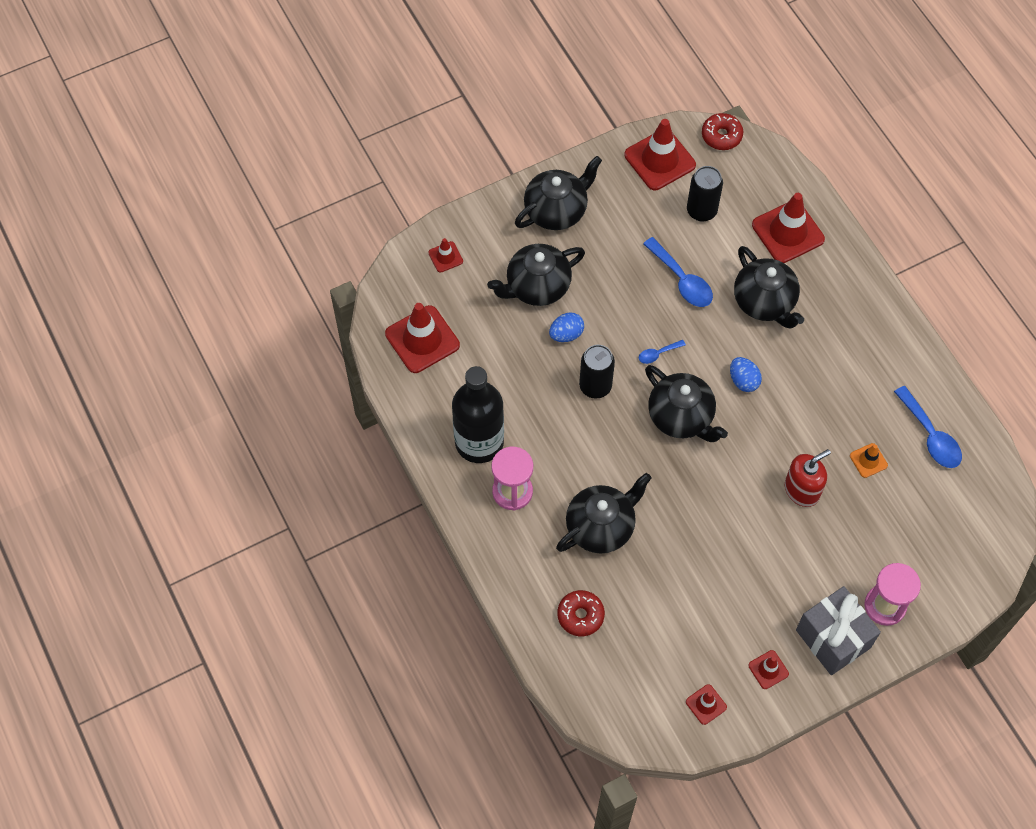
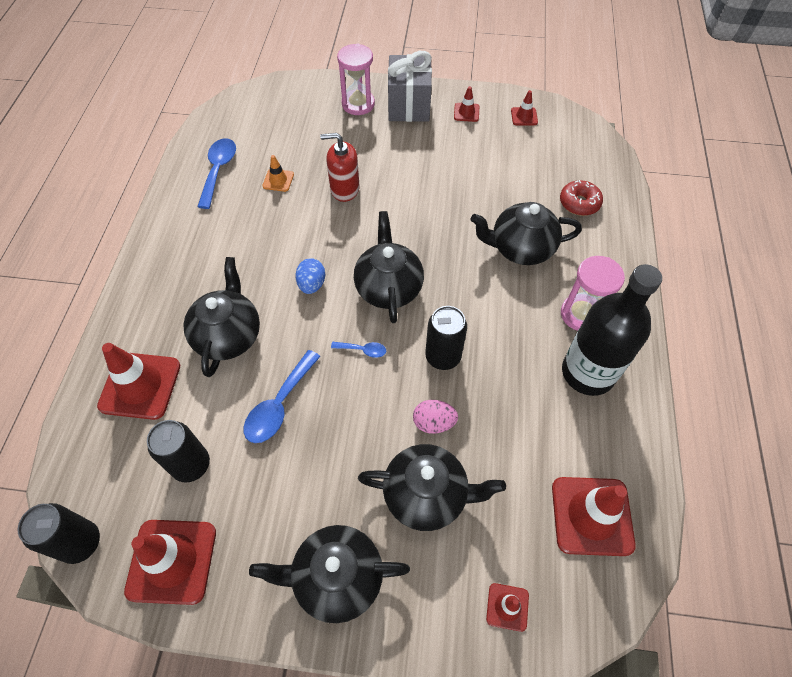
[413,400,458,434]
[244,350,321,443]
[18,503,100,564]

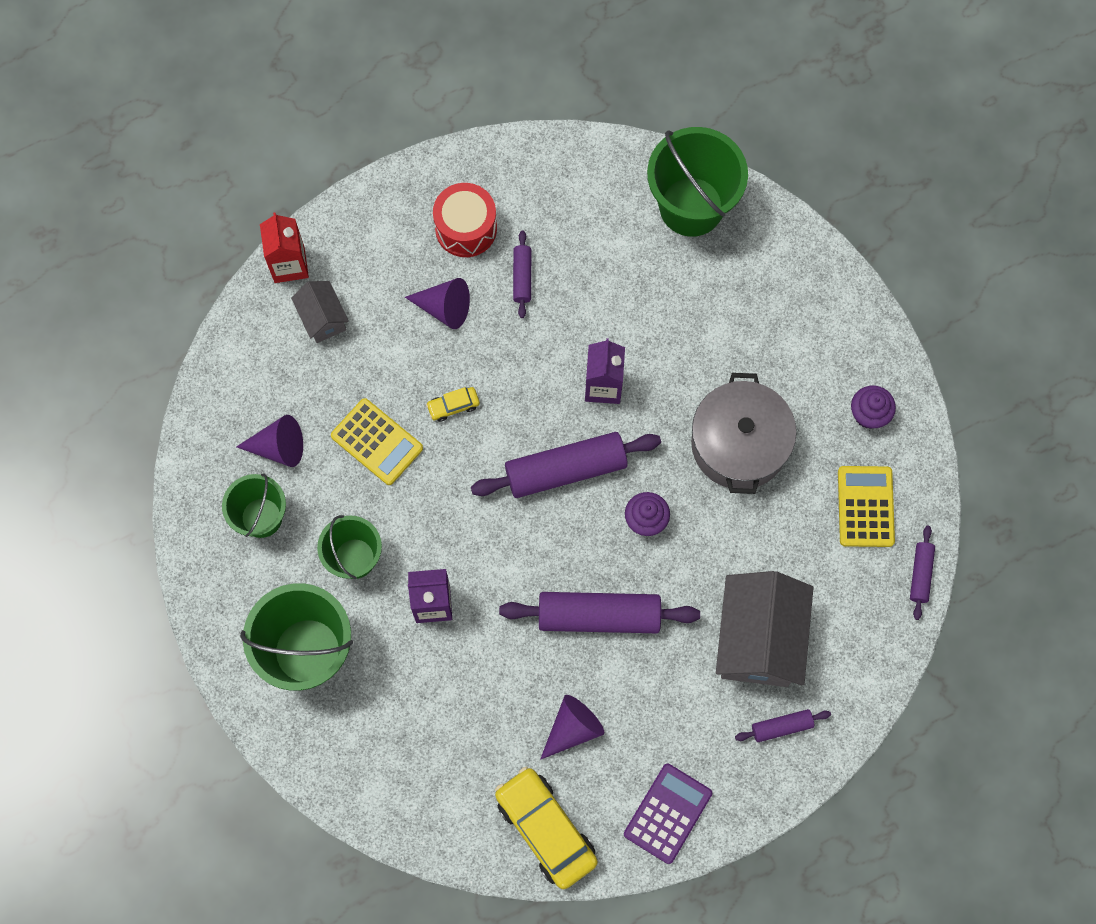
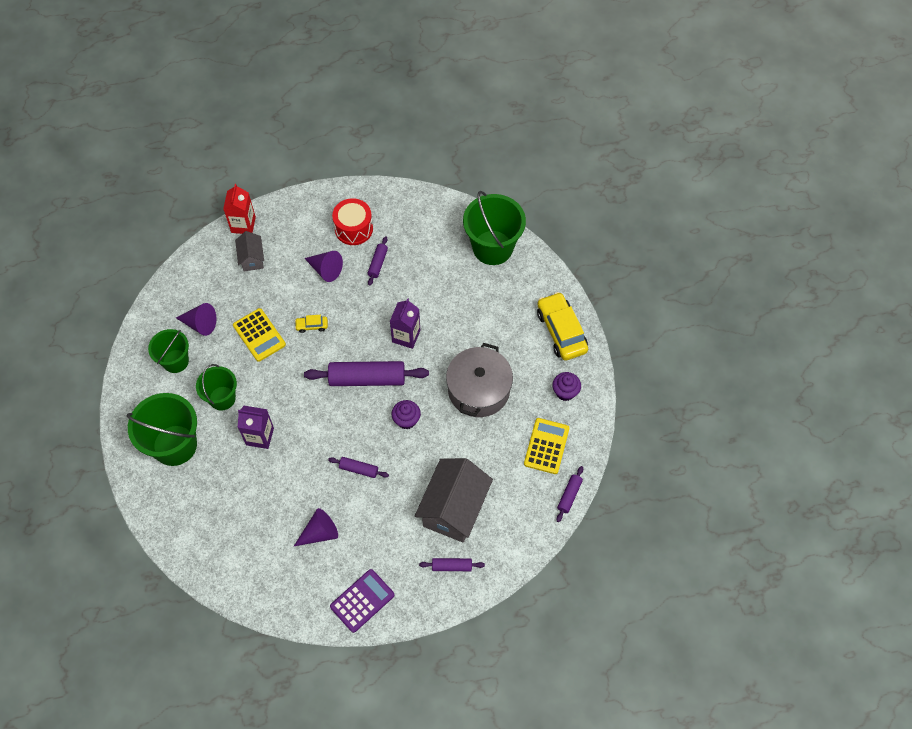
[537,292,588,360]
[328,457,389,478]

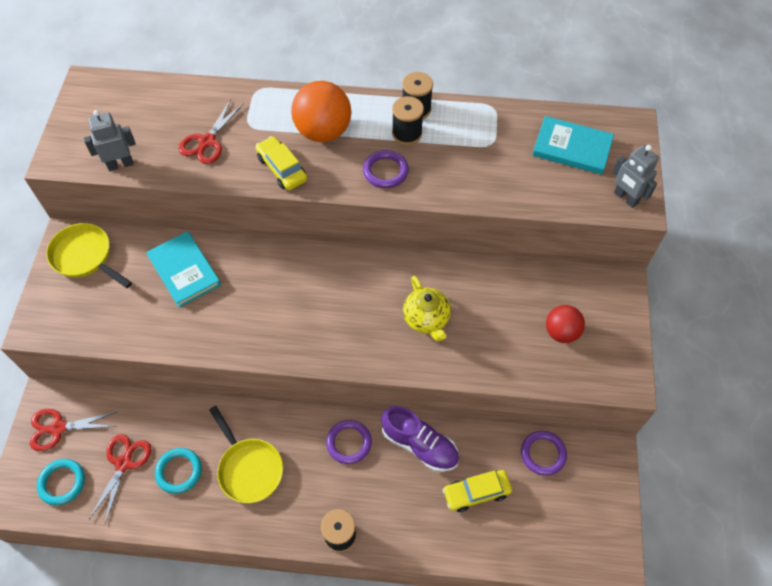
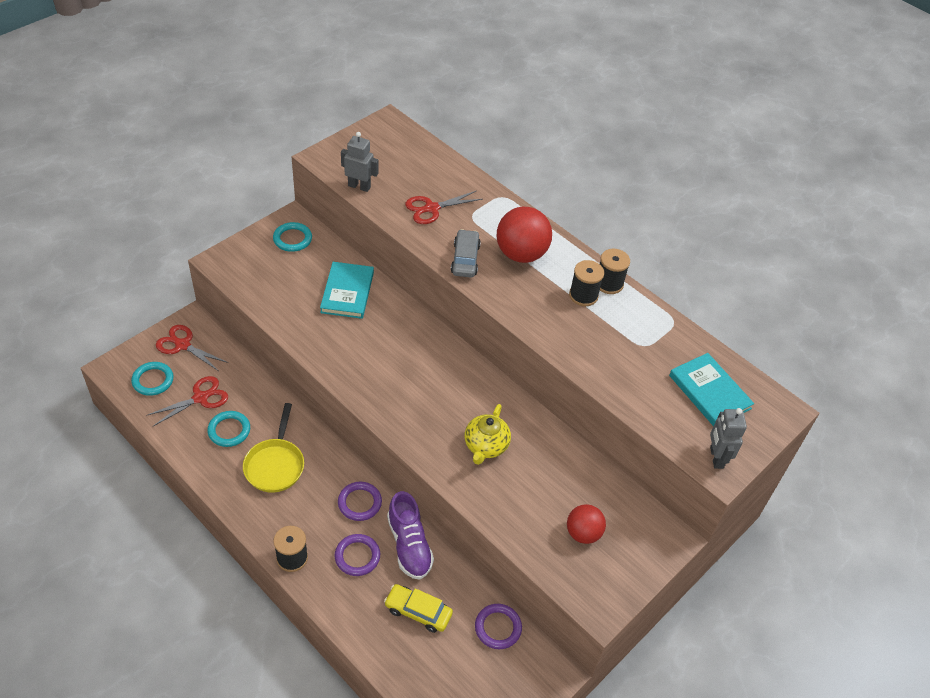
[273,222,312,252]
[451,229,481,277]
[496,207,552,263]
[335,534,380,576]

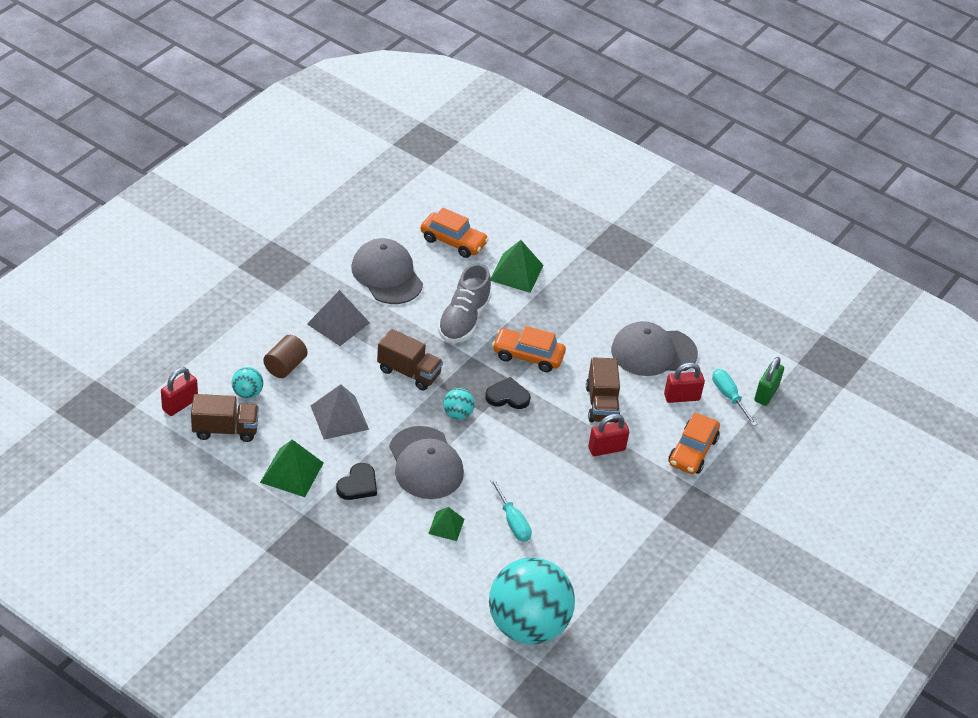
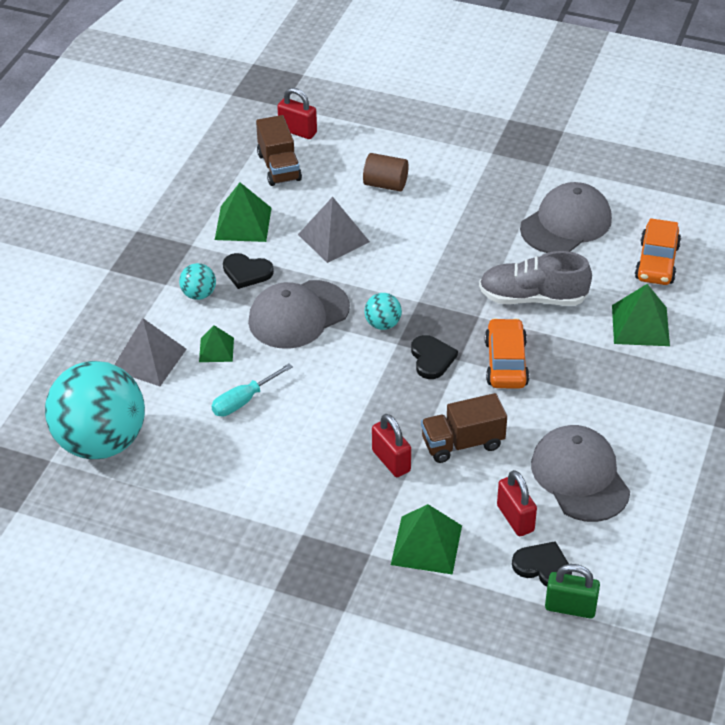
[179,263,216,300]
[114,318,187,386]
[377,329,443,391] (first image)
[391,504,462,575]
[512,541,572,587]

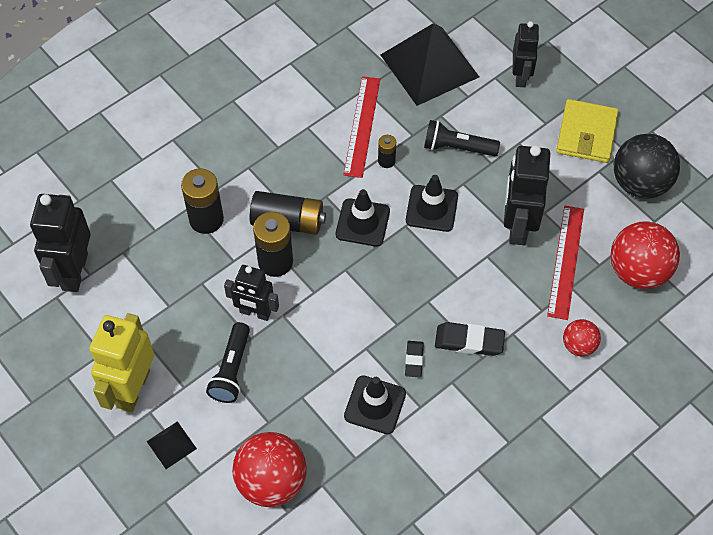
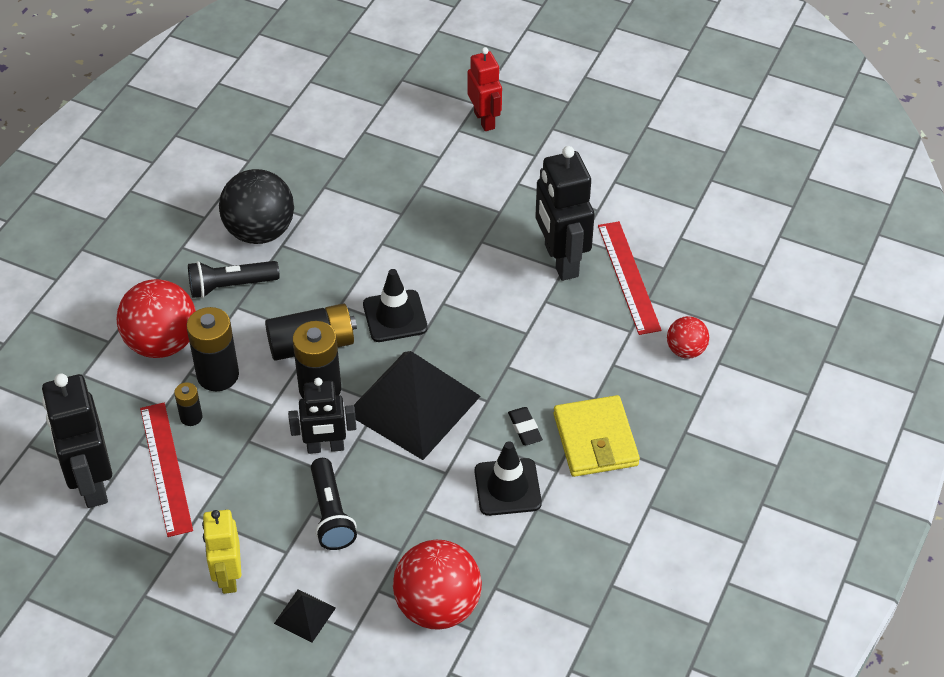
[202,510,242,594]
[140,403,193,537]
[174,382,202,426]
[354,351,481,460]
[406,175,458,232] (first image)
[188,261,280,298]
[435,322,505,356] (first image)
[467,47,502,131]
[554,395,640,477]
[117,279,196,358]
[219,169,294,244]

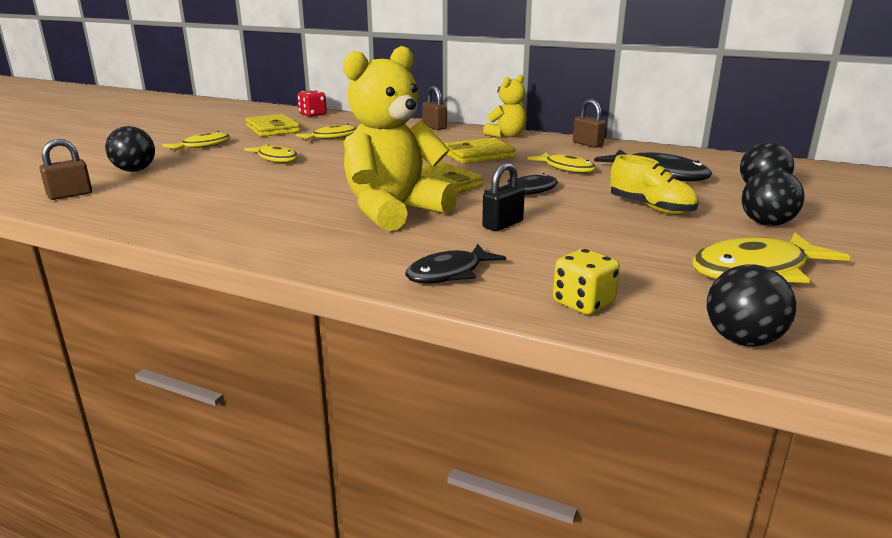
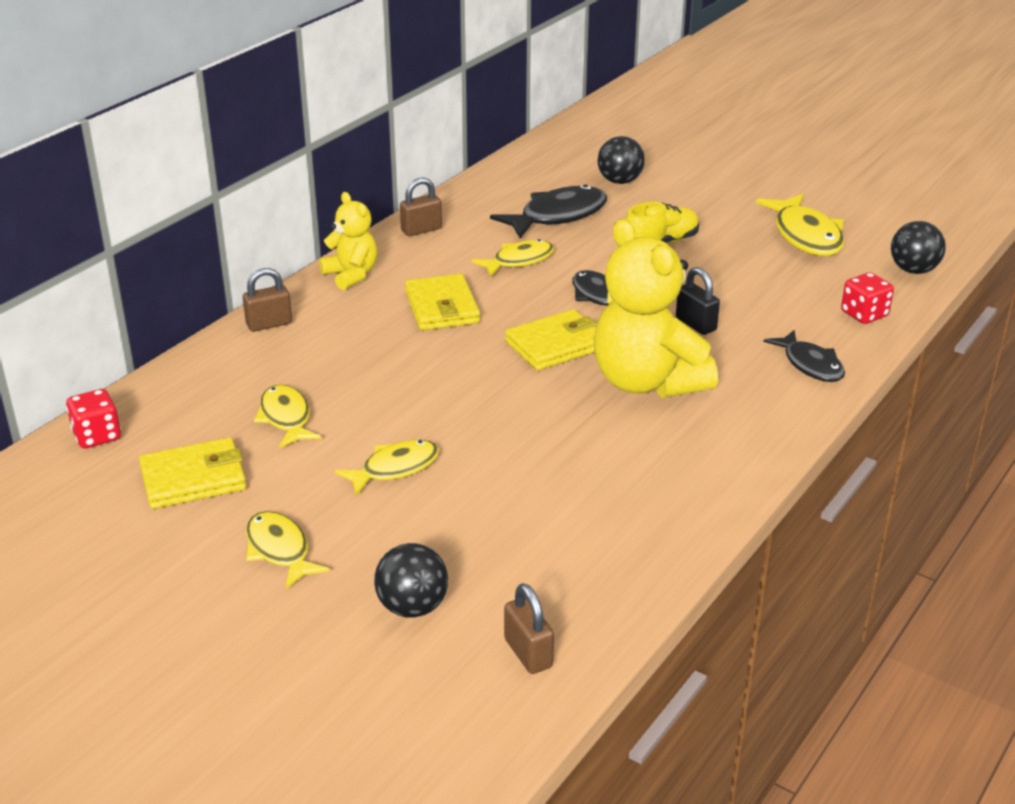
[841,272,894,324]
[742,169,805,226] (first image)

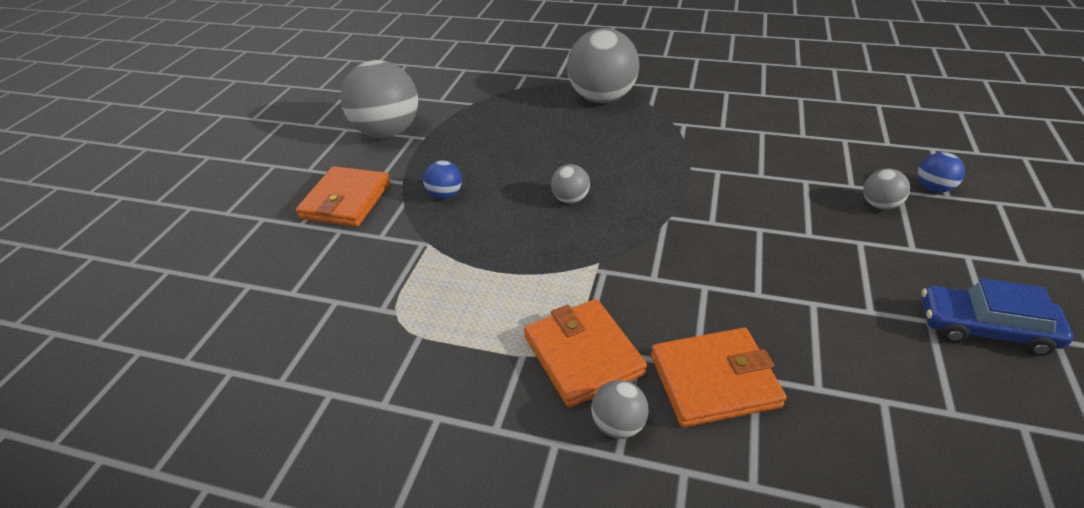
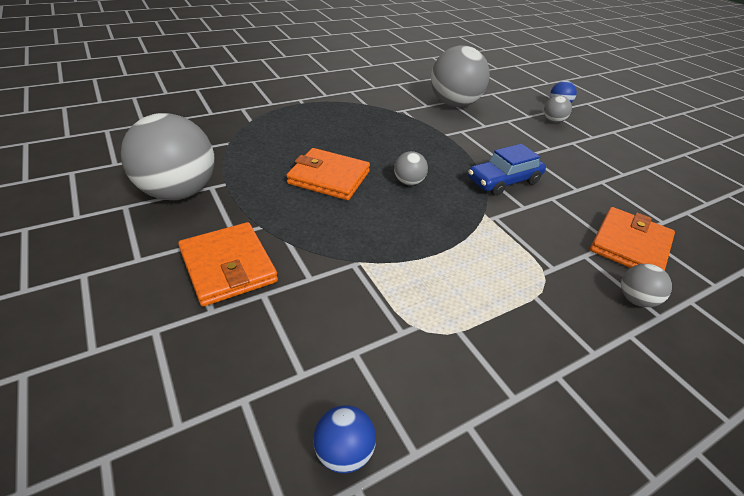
[313,405,376,474]
[286,148,370,200]
[431,45,490,107]
[468,144,546,196]

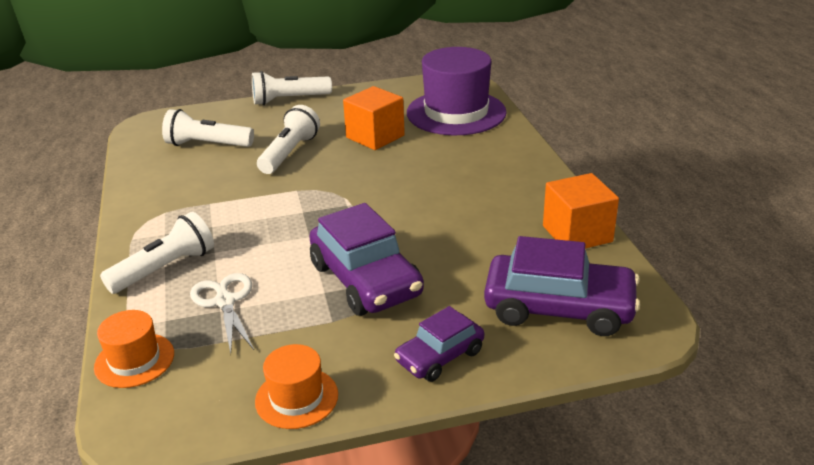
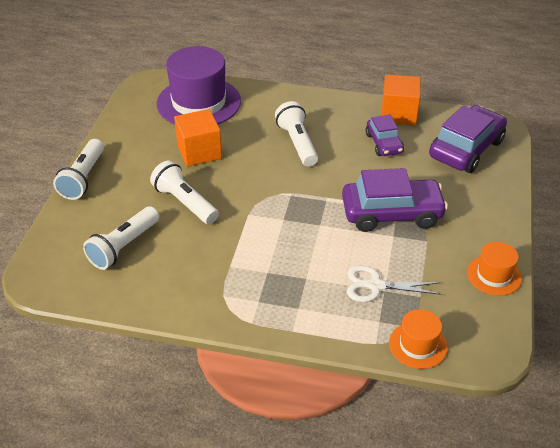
[275,101,318,167]
[366,115,404,156]

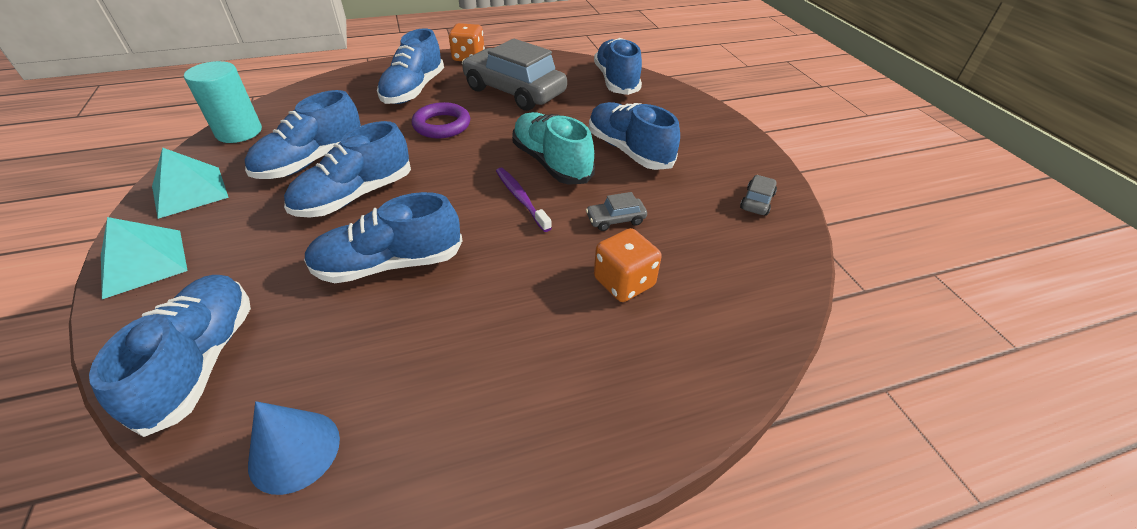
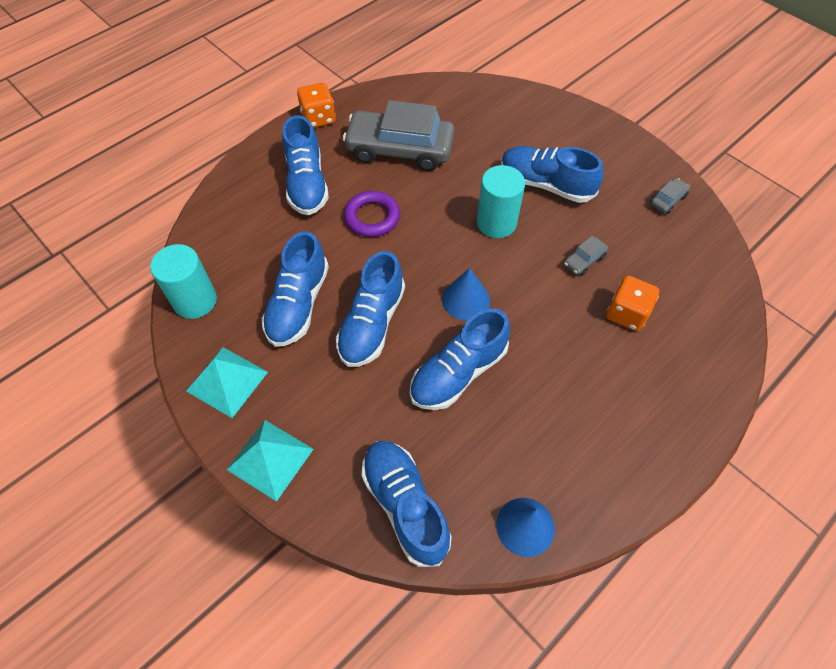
[496,168,552,232] (first image)
[477,165,525,238]
[594,38,642,95] (first image)
[650,178,690,214]
[442,268,490,321]

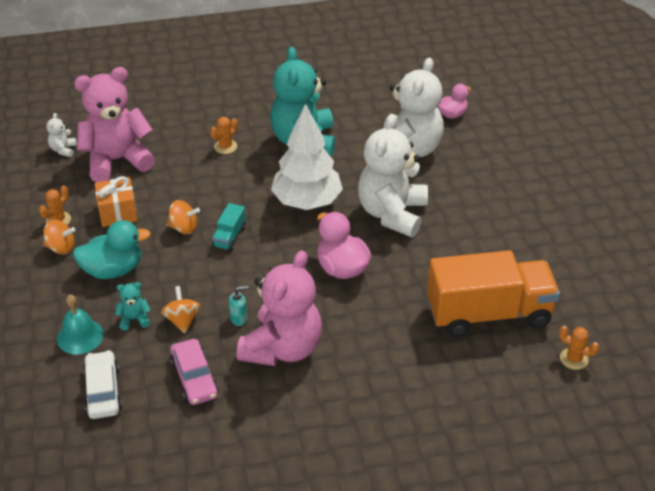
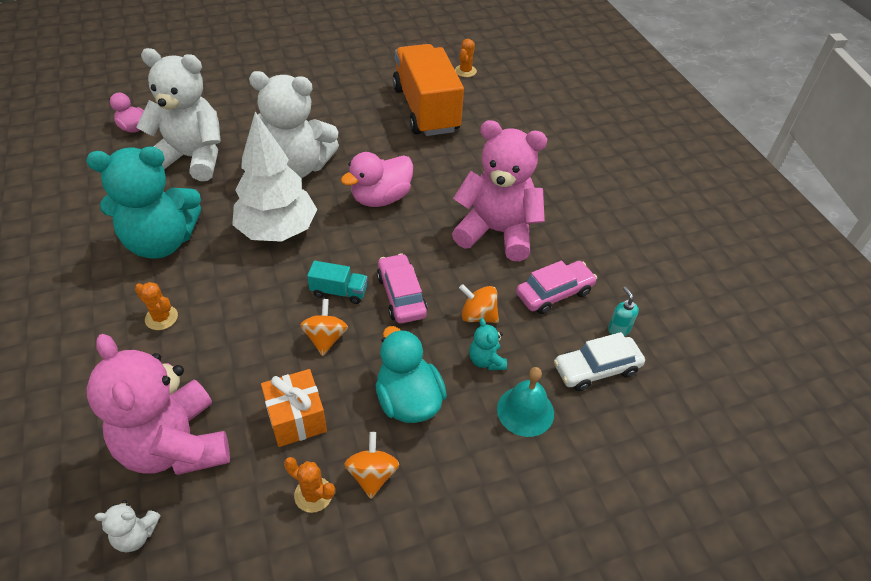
[459,284,499,323]
[608,287,639,336]
[377,253,428,323]

